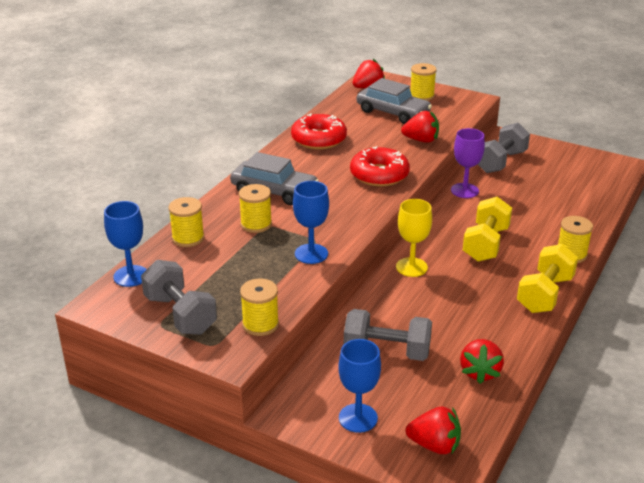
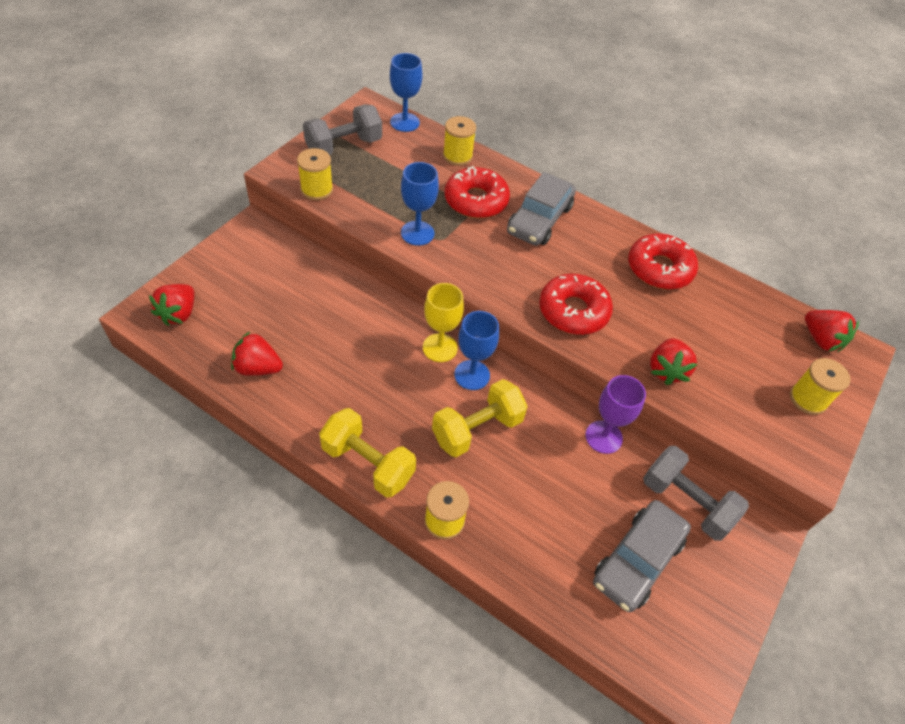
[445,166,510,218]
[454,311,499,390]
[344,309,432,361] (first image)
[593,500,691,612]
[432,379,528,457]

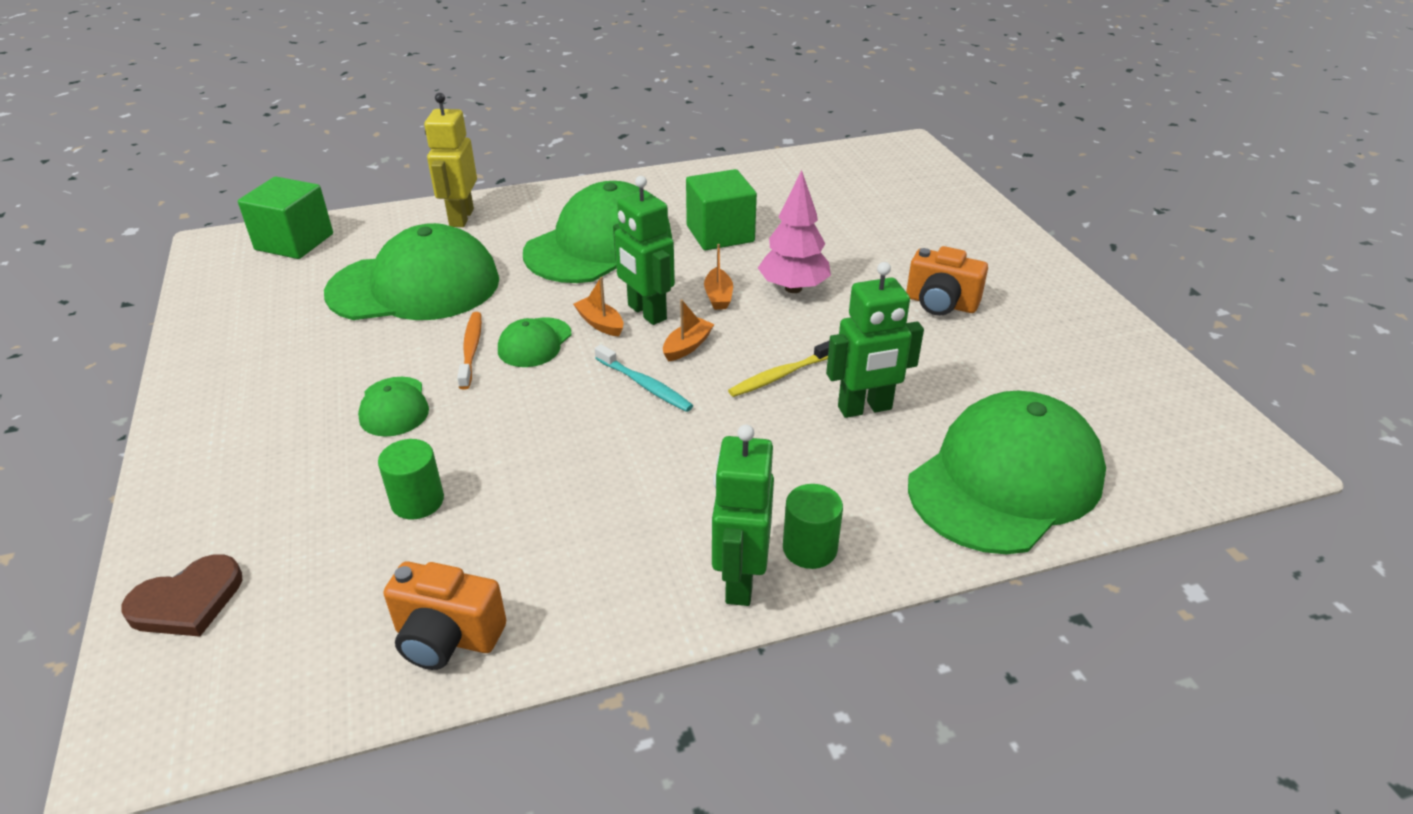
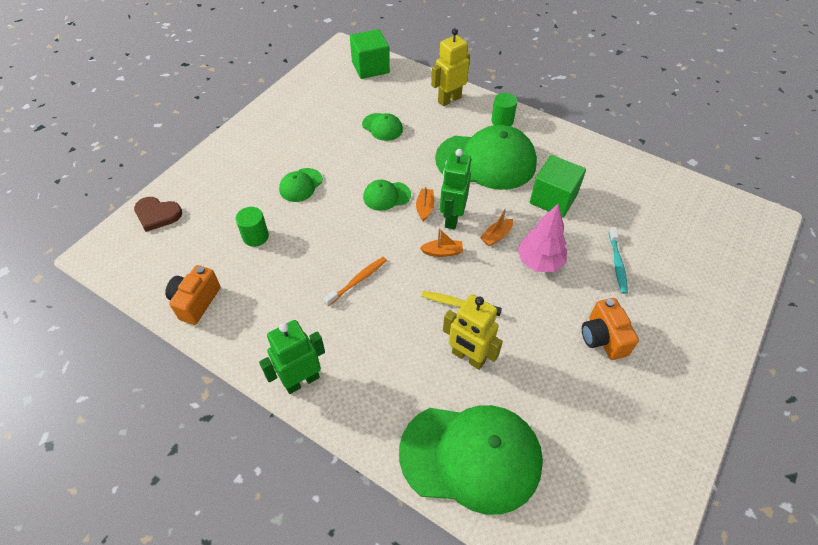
[362,113,403,141]
[165,265,221,325]
[324,257,387,306]
[609,227,628,294]
[491,93,517,126]
[443,294,503,370]

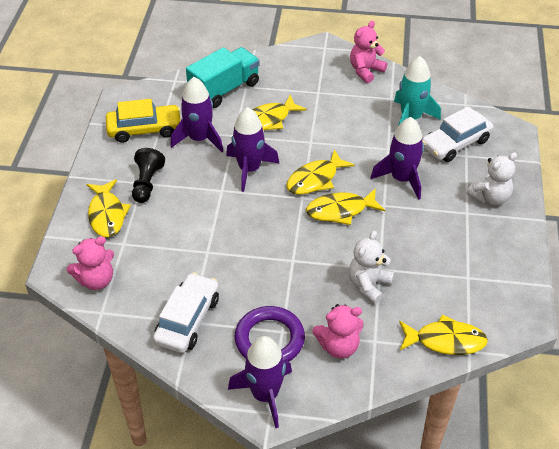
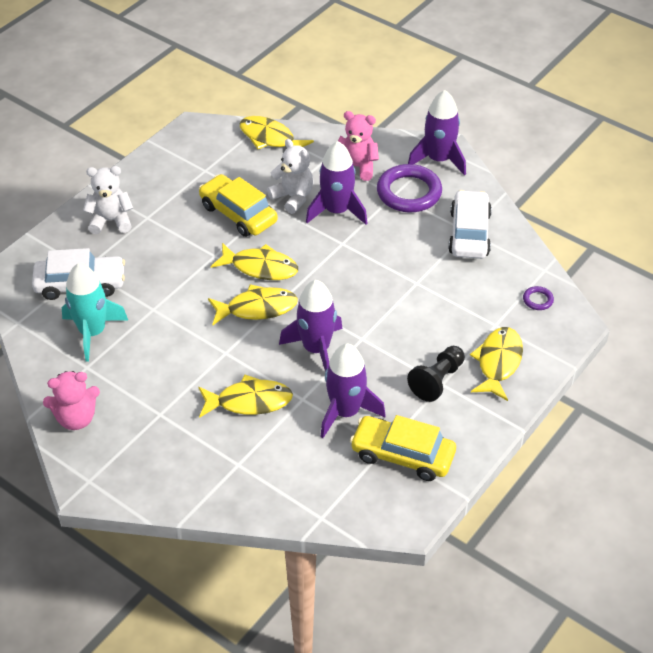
[523,286,554,310]
[448,190,492,259]
[186,47,260,108] (first image)
[267,139,313,214]
[306,141,367,224]
[199,174,278,237]

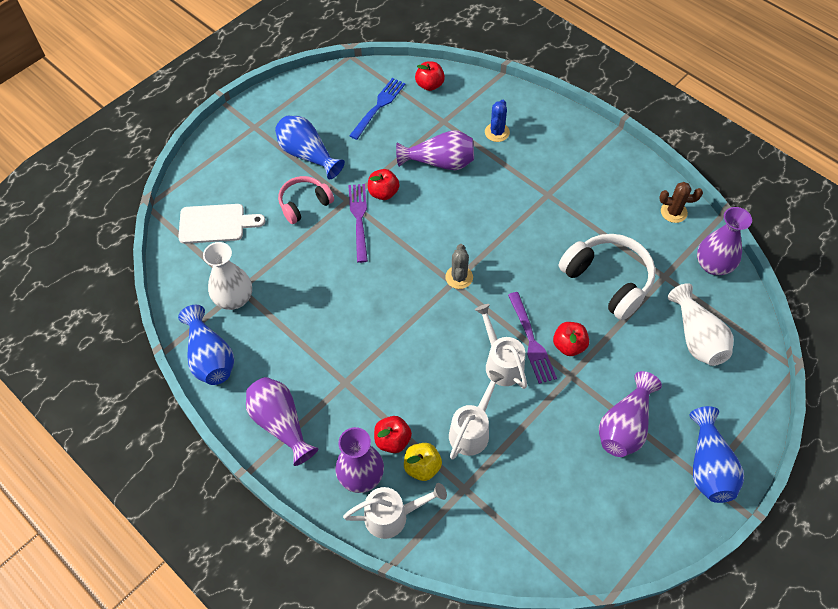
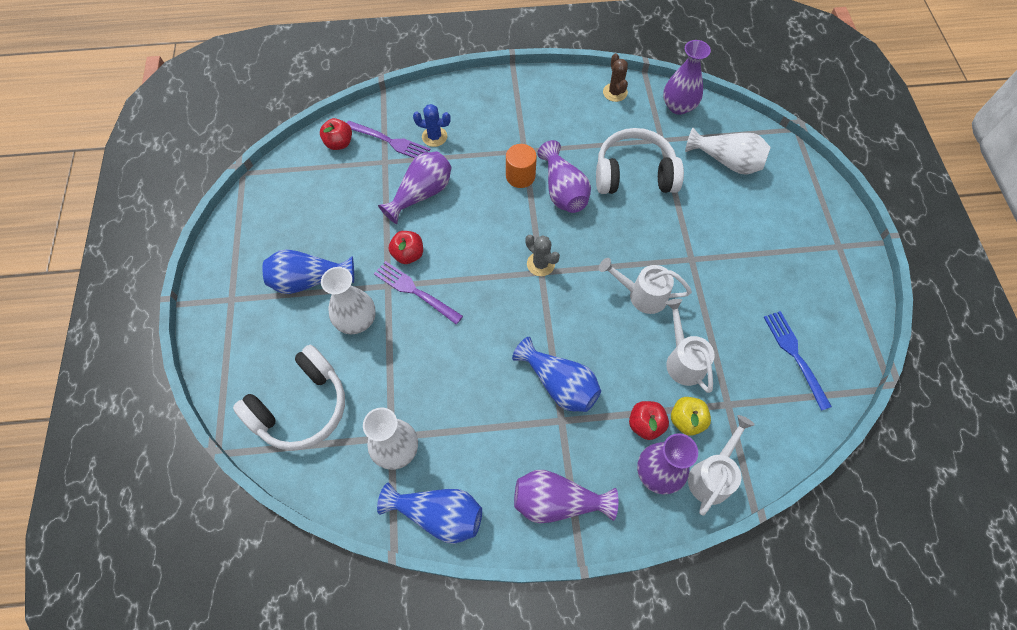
[233,345,345,451]
[321,267,376,334]
[764,311,832,411]
[413,104,451,147]
[347,121,431,158]
[553,322,589,356] (first image)
[537,140,591,213]
[603,53,628,102]
[512,337,601,412]
[506,144,537,188]

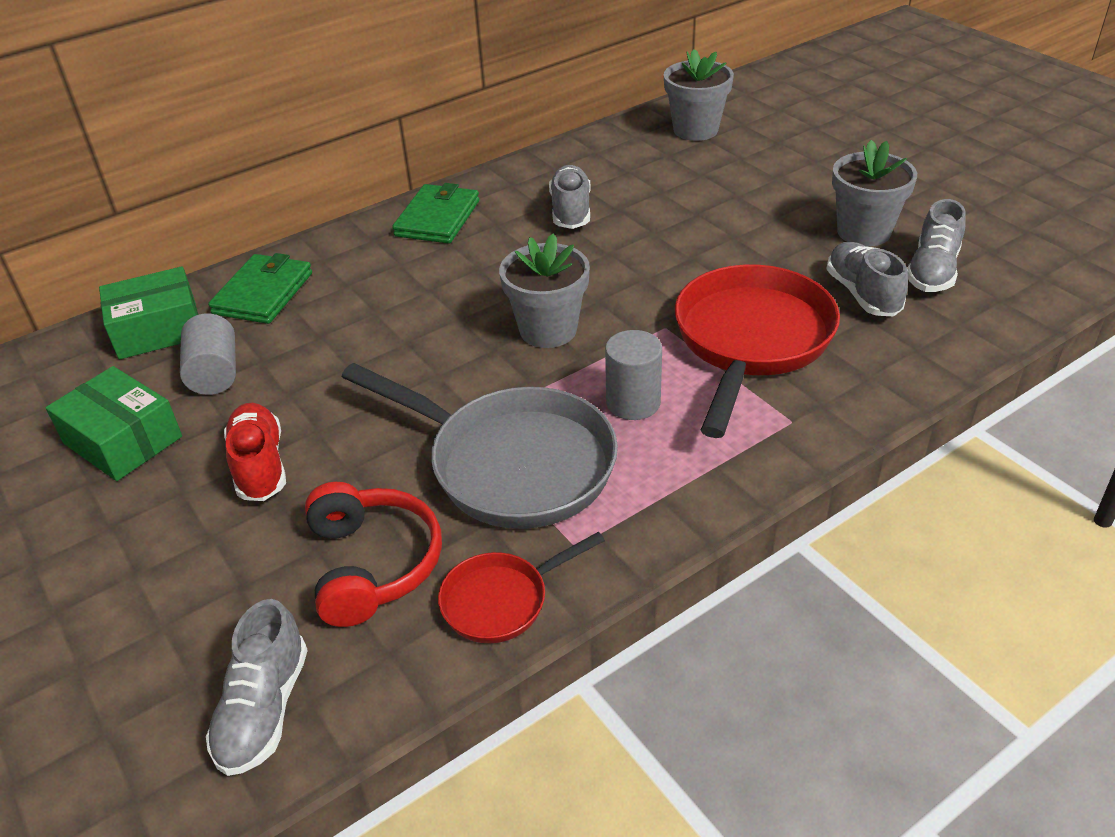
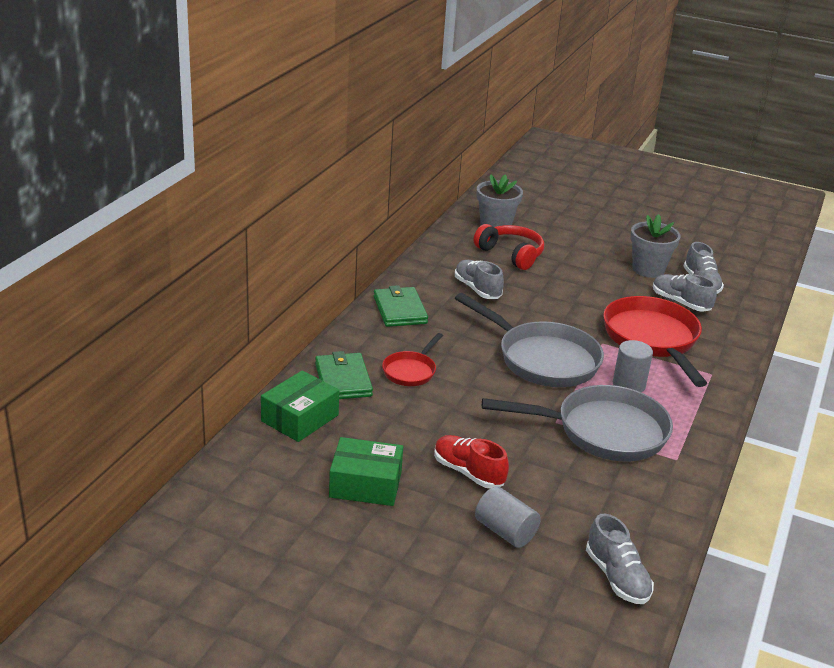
[475,486,541,548]
[474,224,544,270]
[382,333,443,386]
[455,293,604,387]

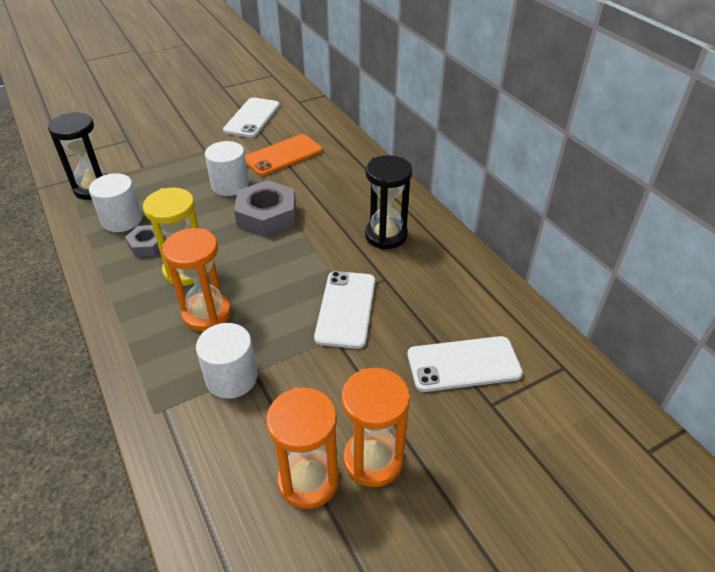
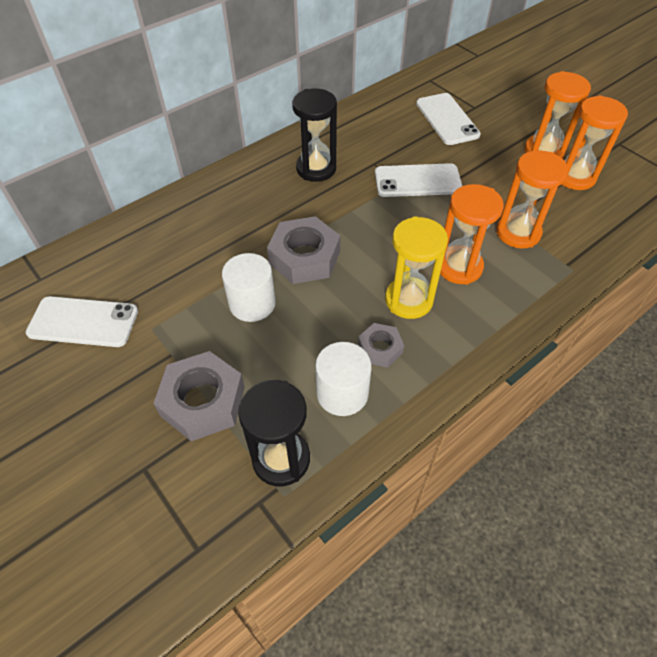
[496,150,568,249]
[245,134,322,176] (first image)
[153,351,245,441]

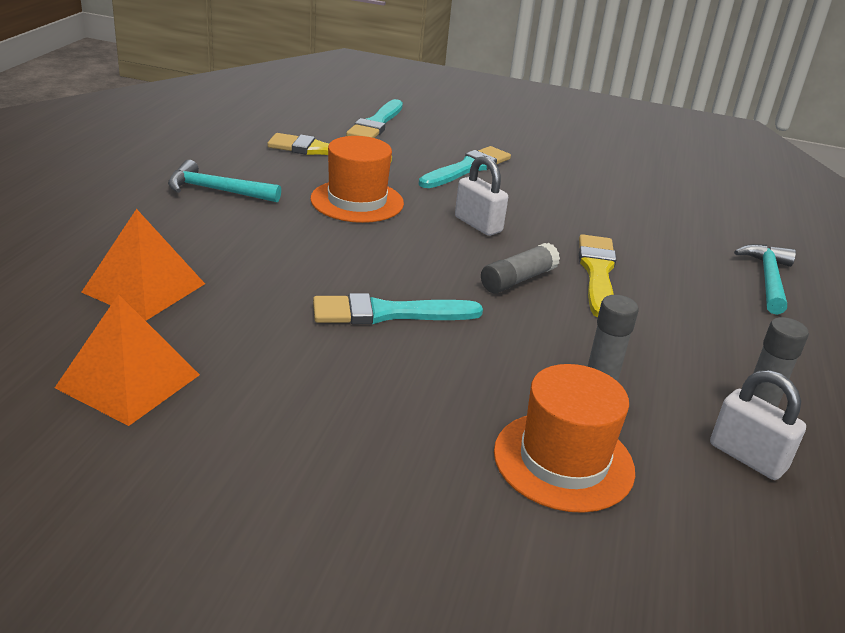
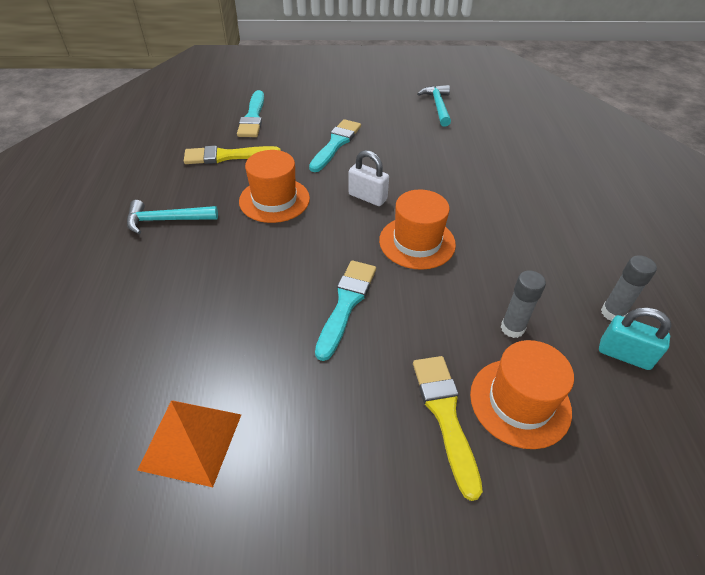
[81,209,205,321] (first image)
[315,260,376,361]
[379,189,456,270]
[413,356,483,501]
[599,307,671,370]
[417,85,451,127]

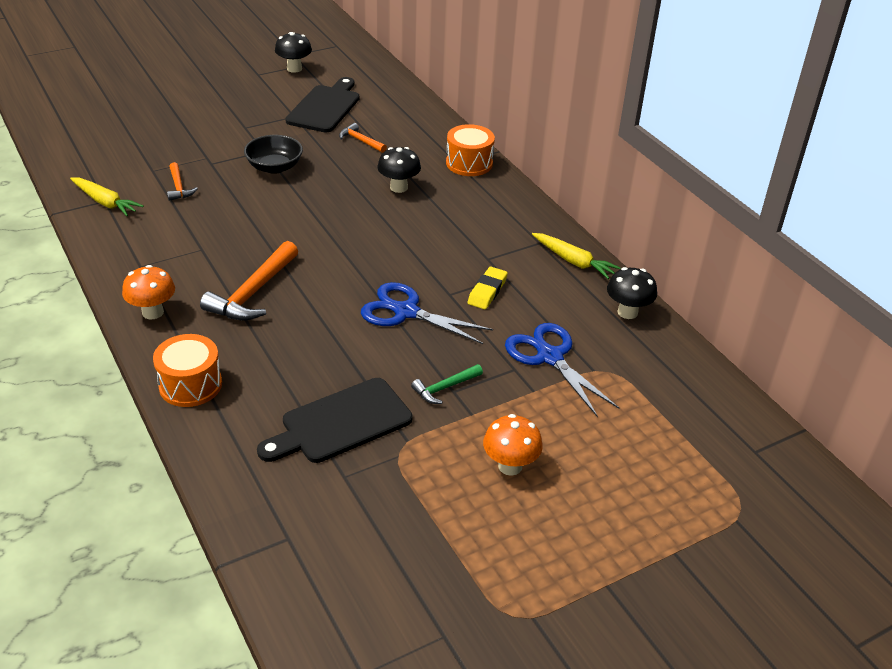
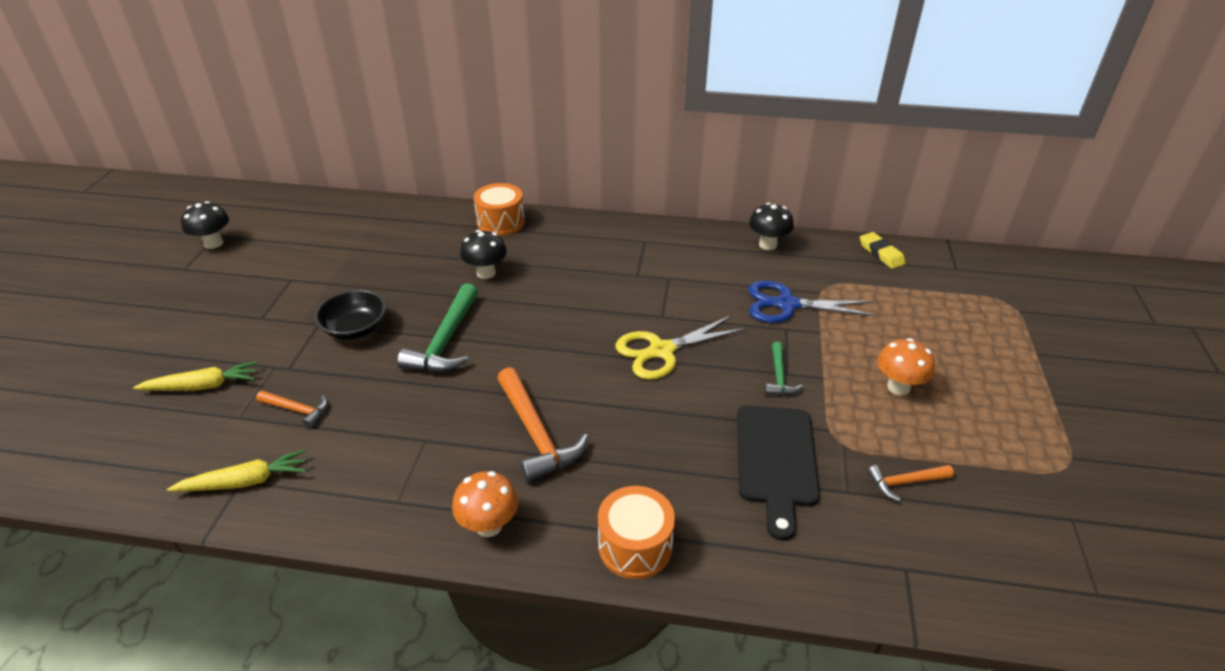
[285,77,360,132] (first image)
[867,465,954,501]
[616,315,746,380]
[860,232,906,269]
[133,361,257,391]
[397,283,478,372]

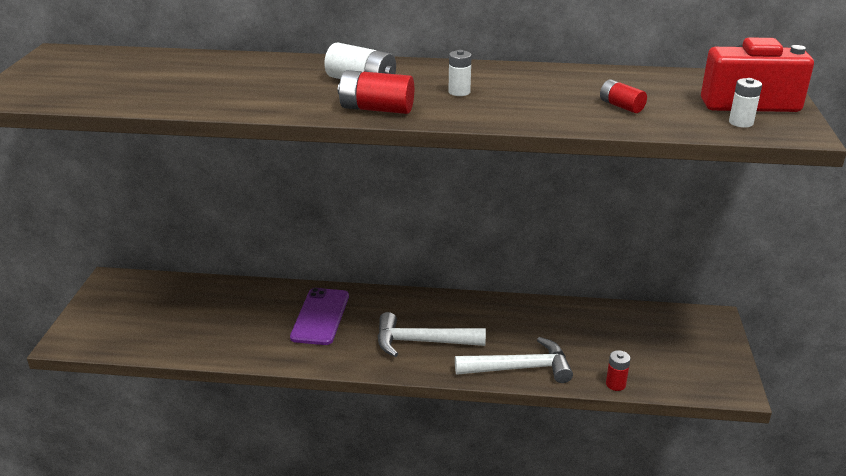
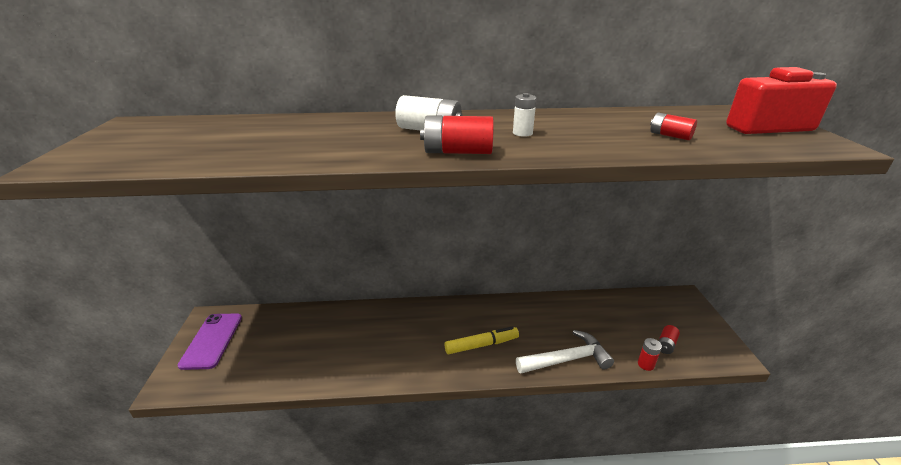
[178,313,242,370]
[444,327,519,354]
[729,78,762,128] (first image)
[659,325,680,354]

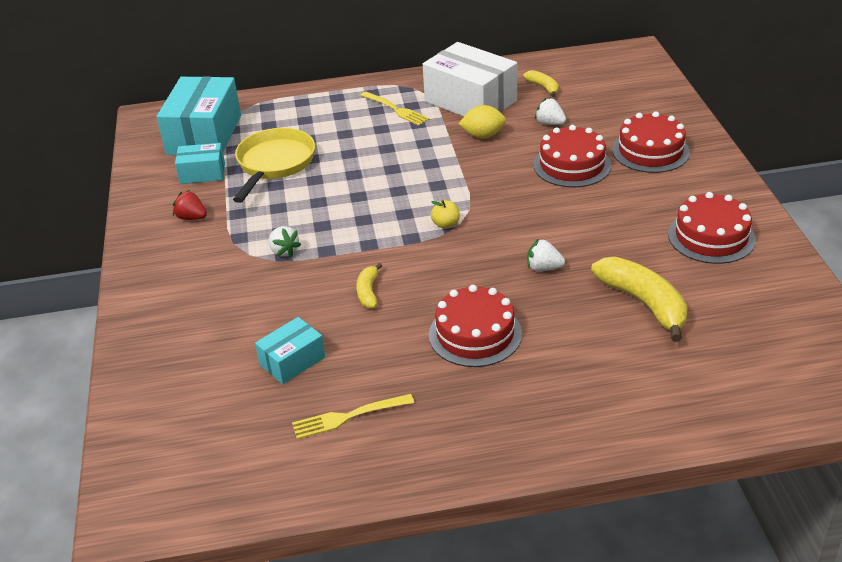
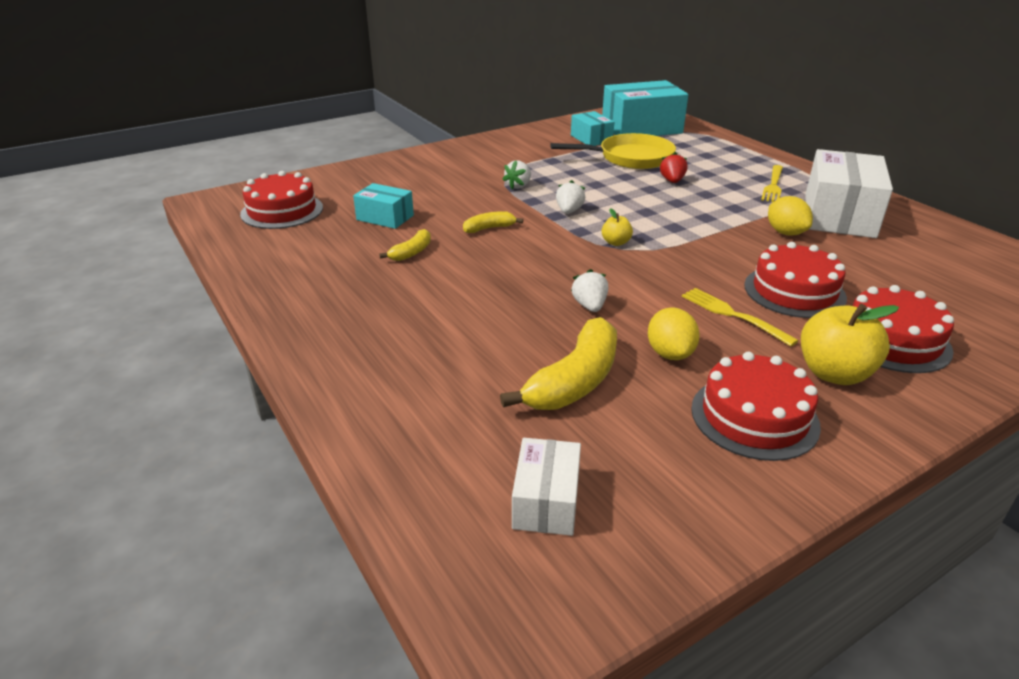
[660,152,688,183]
[682,288,799,346]
[240,171,323,229]
[379,229,431,261]
[556,180,585,214]
[512,438,581,536]
[648,307,700,360]
[801,304,899,385]

